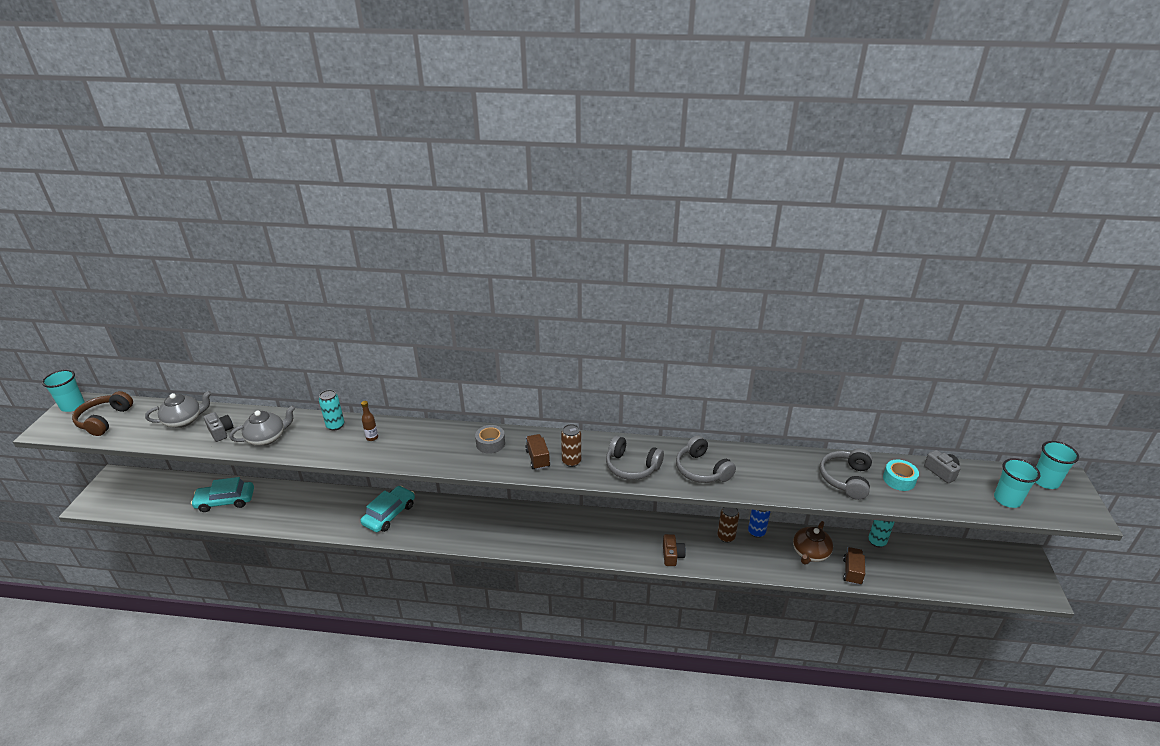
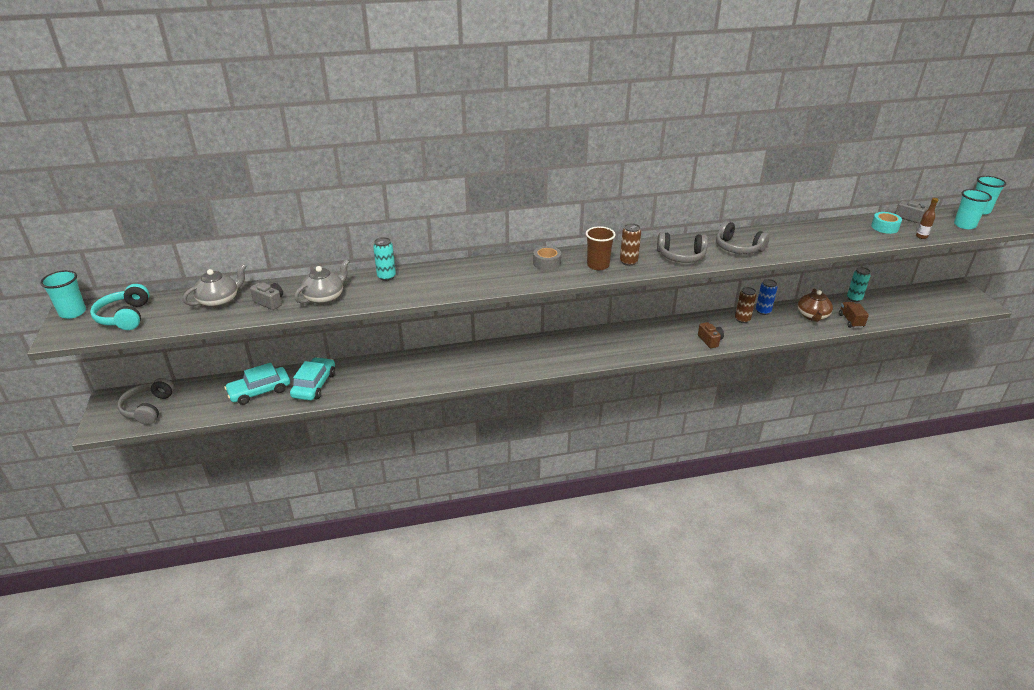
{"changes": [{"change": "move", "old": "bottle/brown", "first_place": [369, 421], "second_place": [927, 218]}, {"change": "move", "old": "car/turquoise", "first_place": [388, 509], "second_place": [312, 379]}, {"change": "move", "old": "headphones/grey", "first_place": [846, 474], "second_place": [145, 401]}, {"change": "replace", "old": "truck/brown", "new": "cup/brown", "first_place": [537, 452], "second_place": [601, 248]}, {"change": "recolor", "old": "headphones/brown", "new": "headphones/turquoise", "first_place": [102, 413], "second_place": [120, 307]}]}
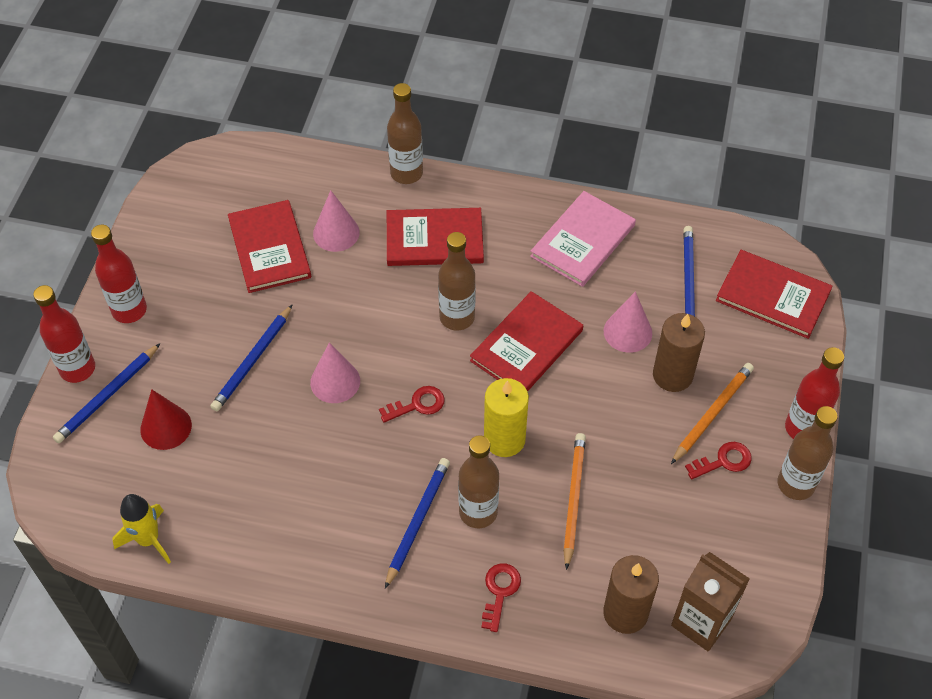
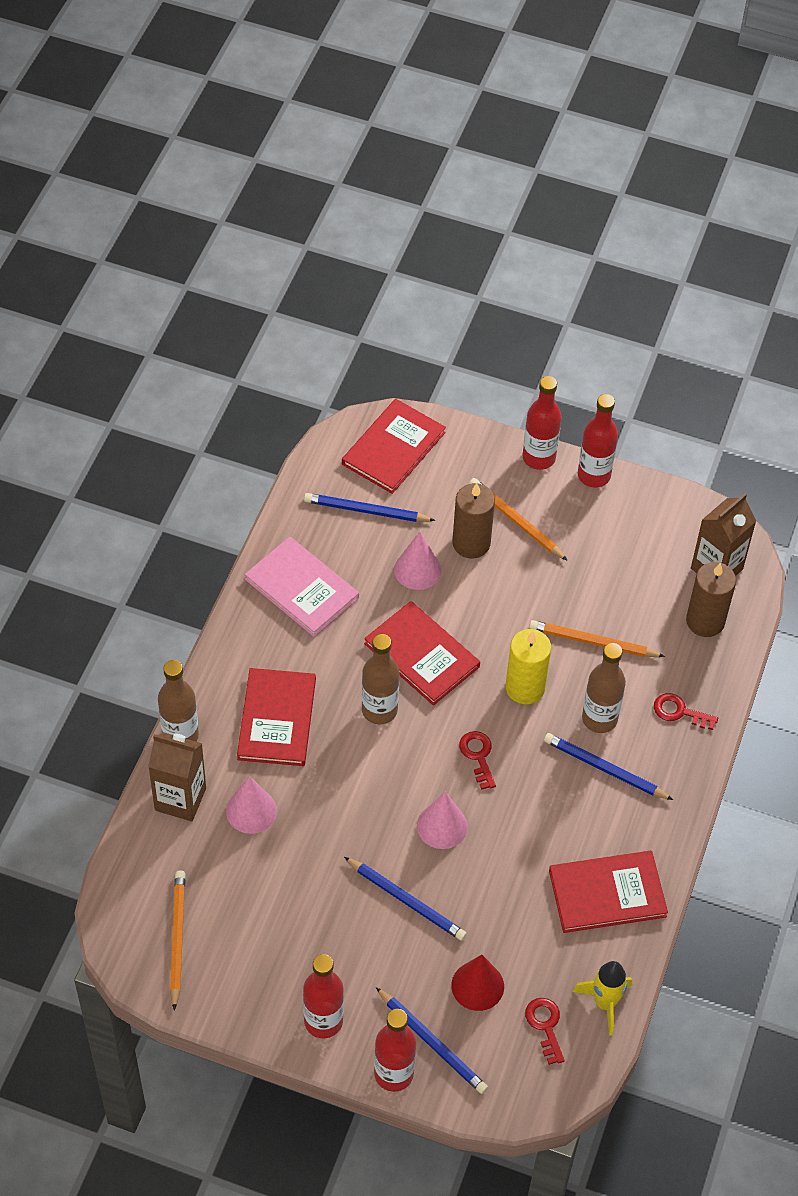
{"changes": [{"change": "insert", "new": "carton/brown", "second_place": [177, 776]}, {"change": "insert", "new": "pencil/orange", "second_place": [178, 941]}, {"change": "move", "old": "book/red", "first_place": [269, 246], "second_place": [608, 892]}, {"change": "move", "old": "key/red", "first_place": [718, 460], "second_place": [545, 1031]}, {"change": "recolor", "old": "bottle/brown", "new": "bottle/red", "first_place": [807, 453], "second_place": [598, 440]}]}
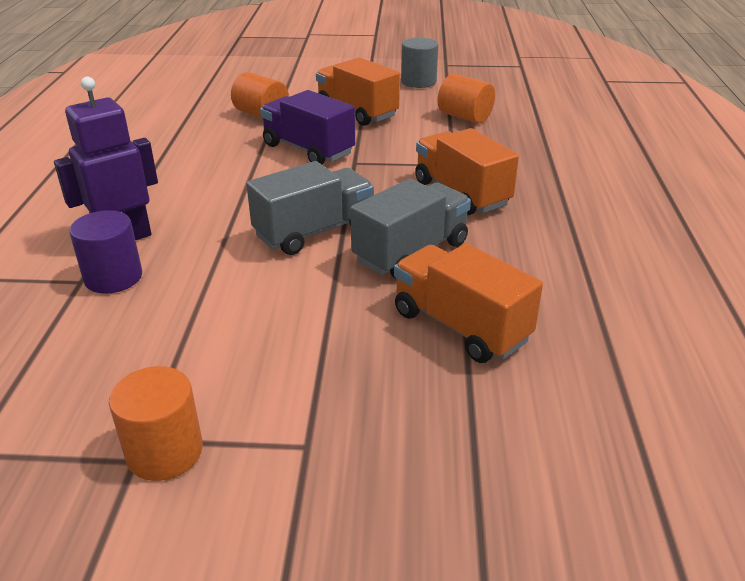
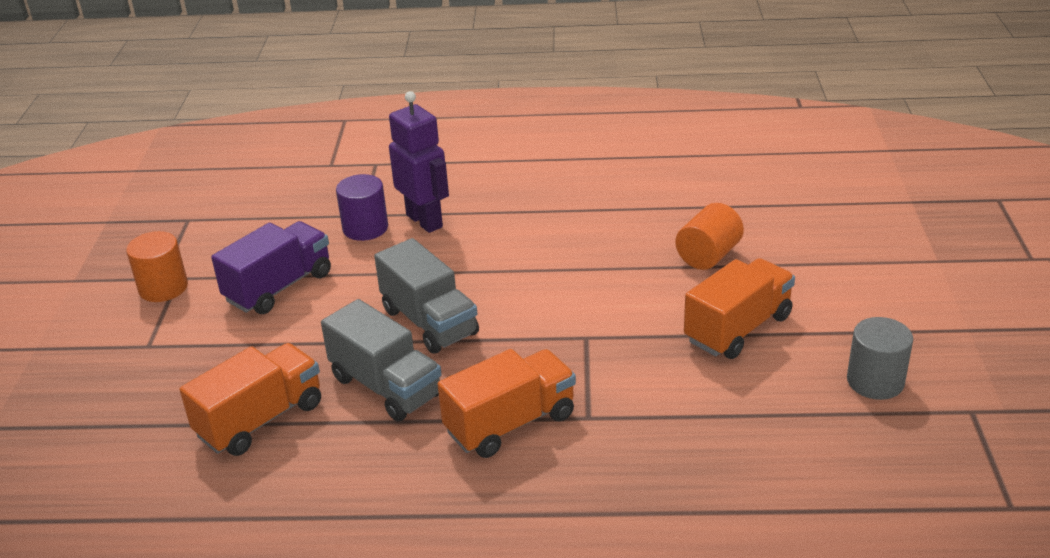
{"changes": [{"change": "delete", "old": "cylinder/orange", "first_place": [466, 99]}, {"change": "move", "old": "truck/purple", "first_place": [307, 127], "second_place": [271, 267]}]}
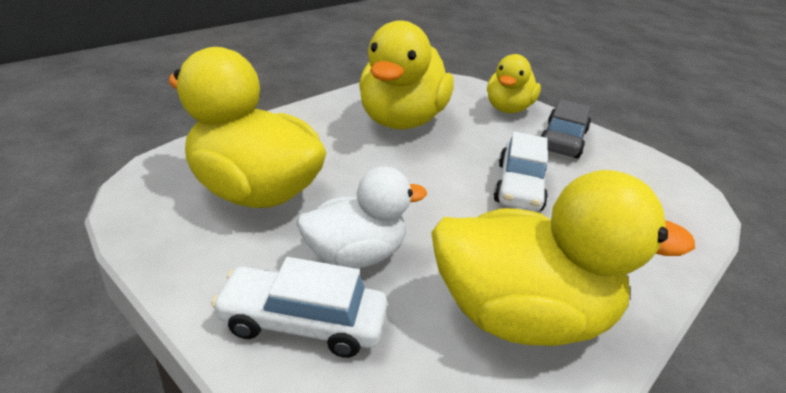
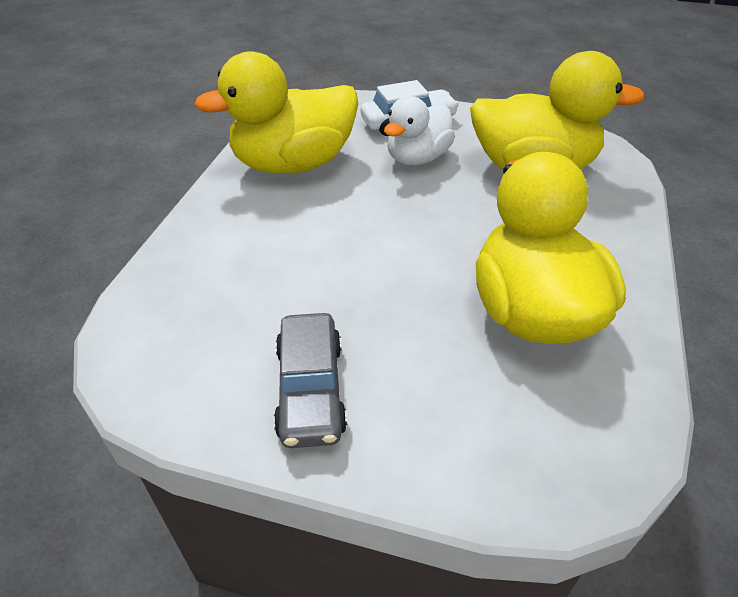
{"changes": [{"change": "delete", "old": "duck/yellow", "first_place": [514, 83]}, {"change": "delete", "old": "car/white", "first_place": [521, 172]}]}
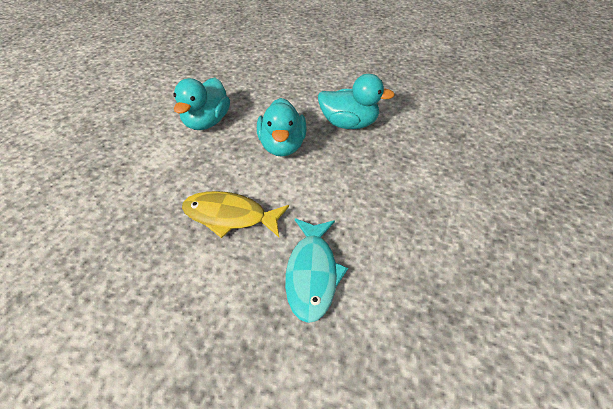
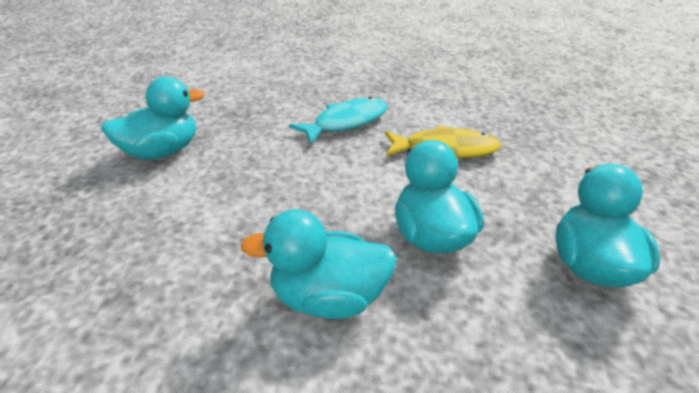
{"changes": [{"change": "insert", "new": "duck/turquoise", "second_place": [153, 118]}, {"change": "rotate", "old": "fish/turquoise", "first_place": [316, 270], "second_place": [338, 120], "degrees": 60}]}
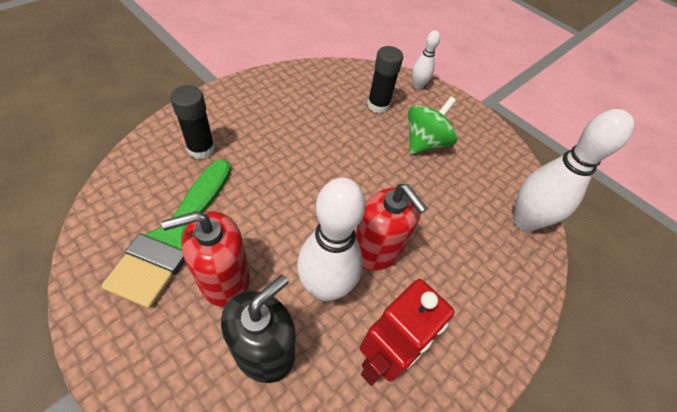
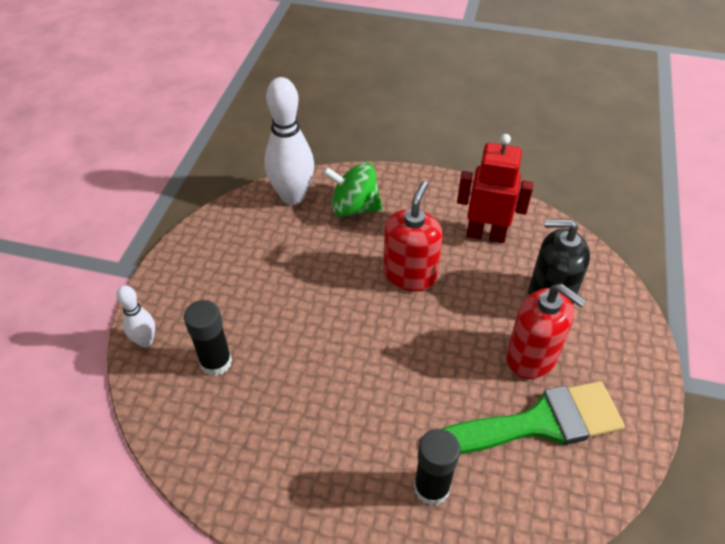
{"changes": [{"change": "delete", "old": "bowling pin/white", "first_place": [331, 239]}, {"change": "move", "old": "spinning top/green", "first_place": [432, 125], "second_place": [353, 189]}]}
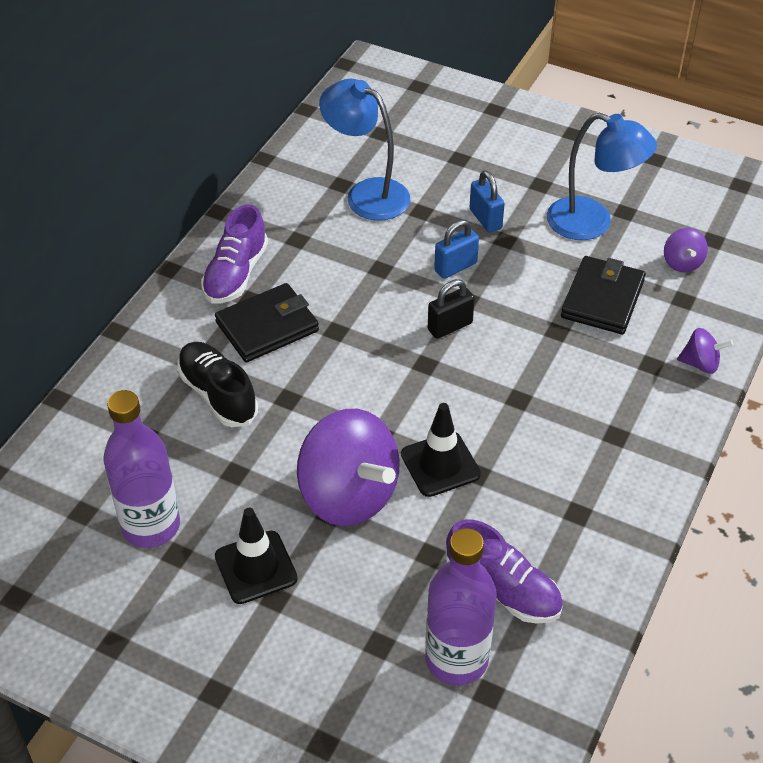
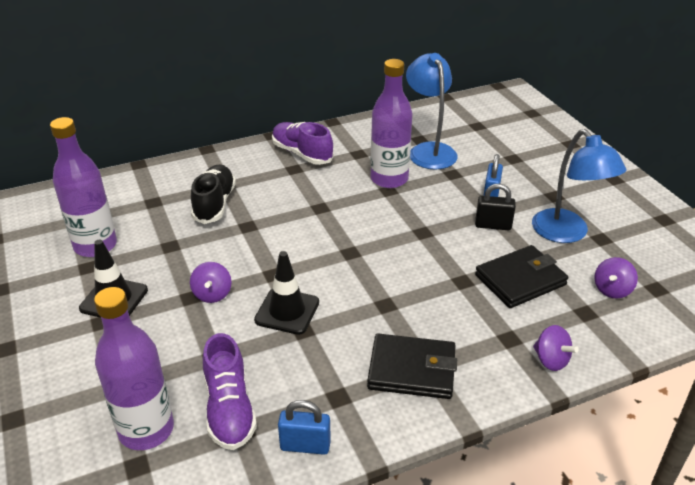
{"changes": [{"change": "insert", "new": "bottle/purple", "second_place": [391, 123]}, {"change": "move", "old": "wallet/black", "first_place": [267, 323], "second_place": [412, 366]}, {"change": "move", "old": "padlock/black", "first_place": [451, 309], "second_place": [495, 207]}, {"change": "move", "old": "padlock/blue", "first_place": [456, 249], "second_place": [304, 427]}, {"change": "rotate", "old": "shoe/purple", "first_place": [234, 254], "second_place": [303, 143], "degrees": 75}, {"change": "resize", "old": "spinning top/purple", "first_place": [348, 467], "second_place": [211, 282], "factor": 0.45}]}
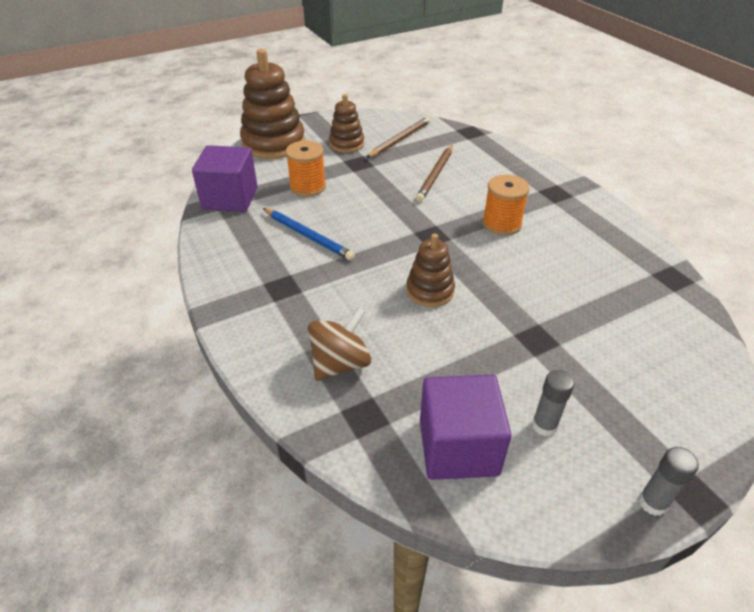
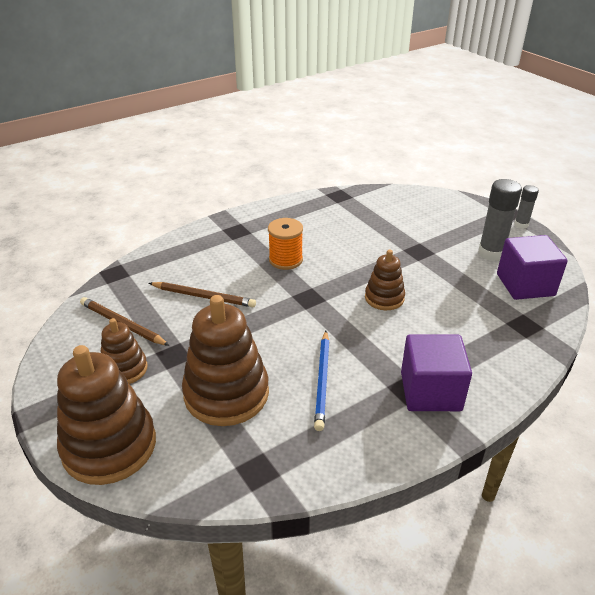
{"changes": [{"change": "delete", "old": "spinning top/brown", "first_place": [339, 344]}, {"change": "move", "old": "cube/purple", "first_place": [225, 178], "second_place": [436, 372]}, {"change": "replace", "old": "spool/orange", "new": "stacking toy/brown", "first_place": [305, 169], "second_place": [225, 360]}, {"change": "rotate", "old": "pencil/blue", "first_place": [309, 234], "second_place": [321, 381], "degrees": 150}, {"change": "resize", "old": "glue stick/grey", "first_place": [553, 403], "second_place": [500, 220], "factor": 1.74}]}
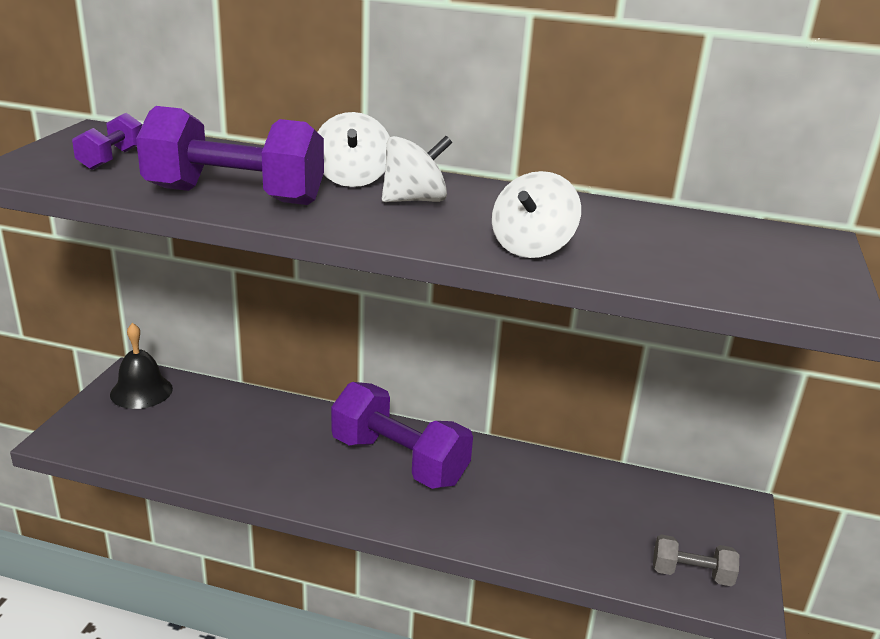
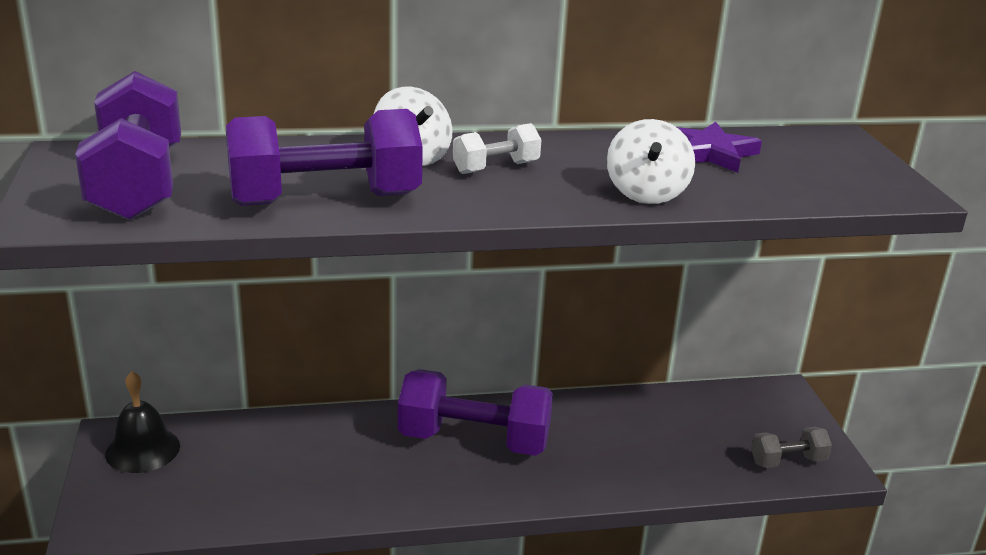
{"changes": [{"change": "insert", "new": "star/purple", "second_place": [719, 147]}, {"change": "replace", "old": "spinning top/white", "new": "dumbbell/white", "first_place": [417, 169], "second_place": [496, 148]}, {"change": "resize", "old": "dumbbell/purple", "first_place": [107, 141], "second_place": [128, 145], "factor": 2.02}]}
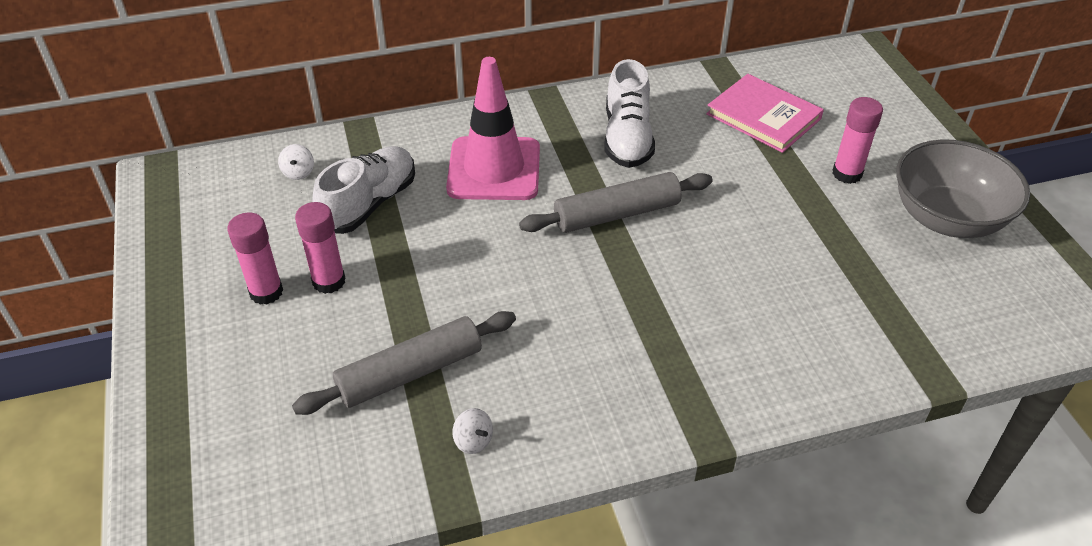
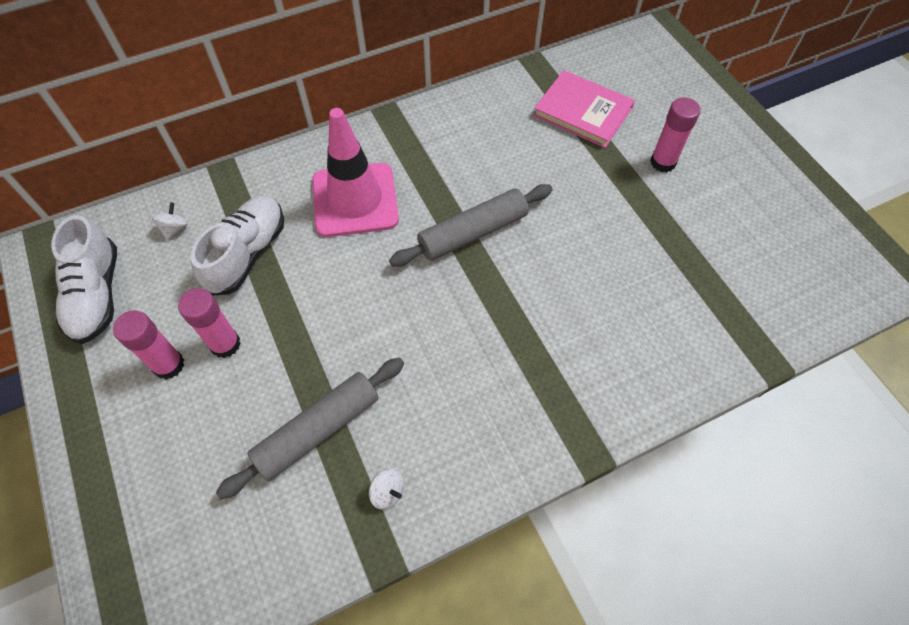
{"changes": [{"change": "delete", "old": "bowl/grey", "first_place": [963, 188]}, {"change": "move", "old": "shoe/white", "first_place": [629, 113], "second_place": [84, 279]}, {"change": "rotate", "old": "spinning top/white", "first_place": [296, 162], "second_place": [170, 221], "degrees": -150}]}
